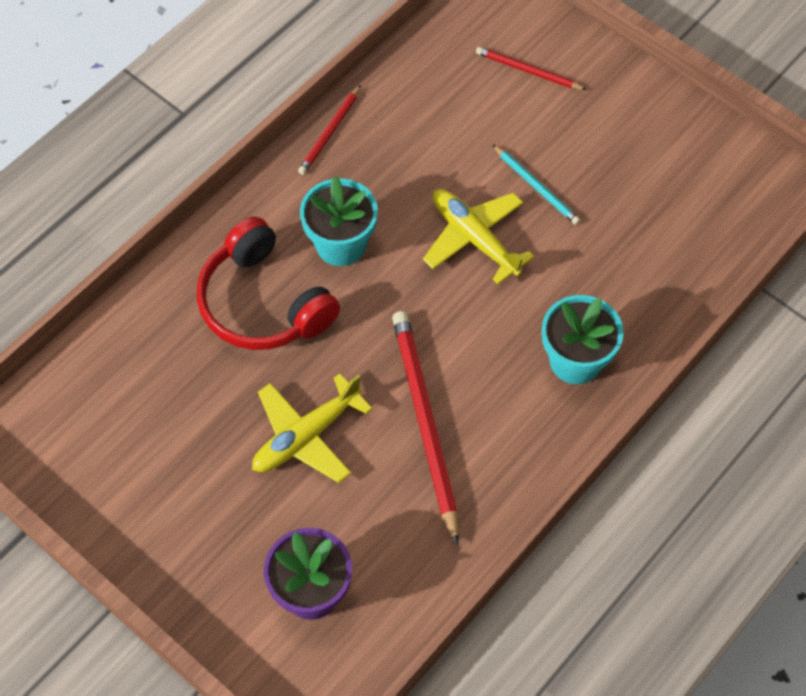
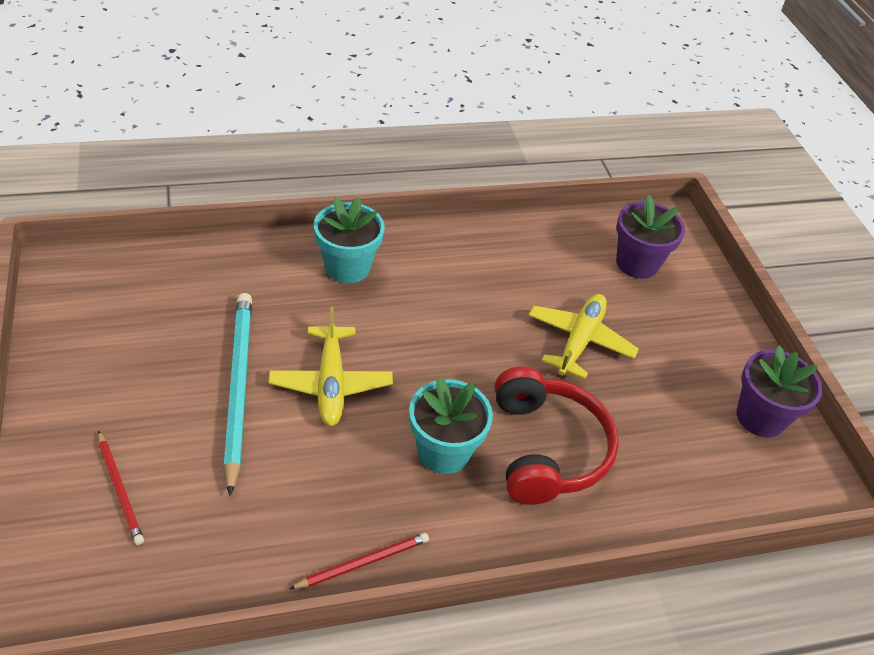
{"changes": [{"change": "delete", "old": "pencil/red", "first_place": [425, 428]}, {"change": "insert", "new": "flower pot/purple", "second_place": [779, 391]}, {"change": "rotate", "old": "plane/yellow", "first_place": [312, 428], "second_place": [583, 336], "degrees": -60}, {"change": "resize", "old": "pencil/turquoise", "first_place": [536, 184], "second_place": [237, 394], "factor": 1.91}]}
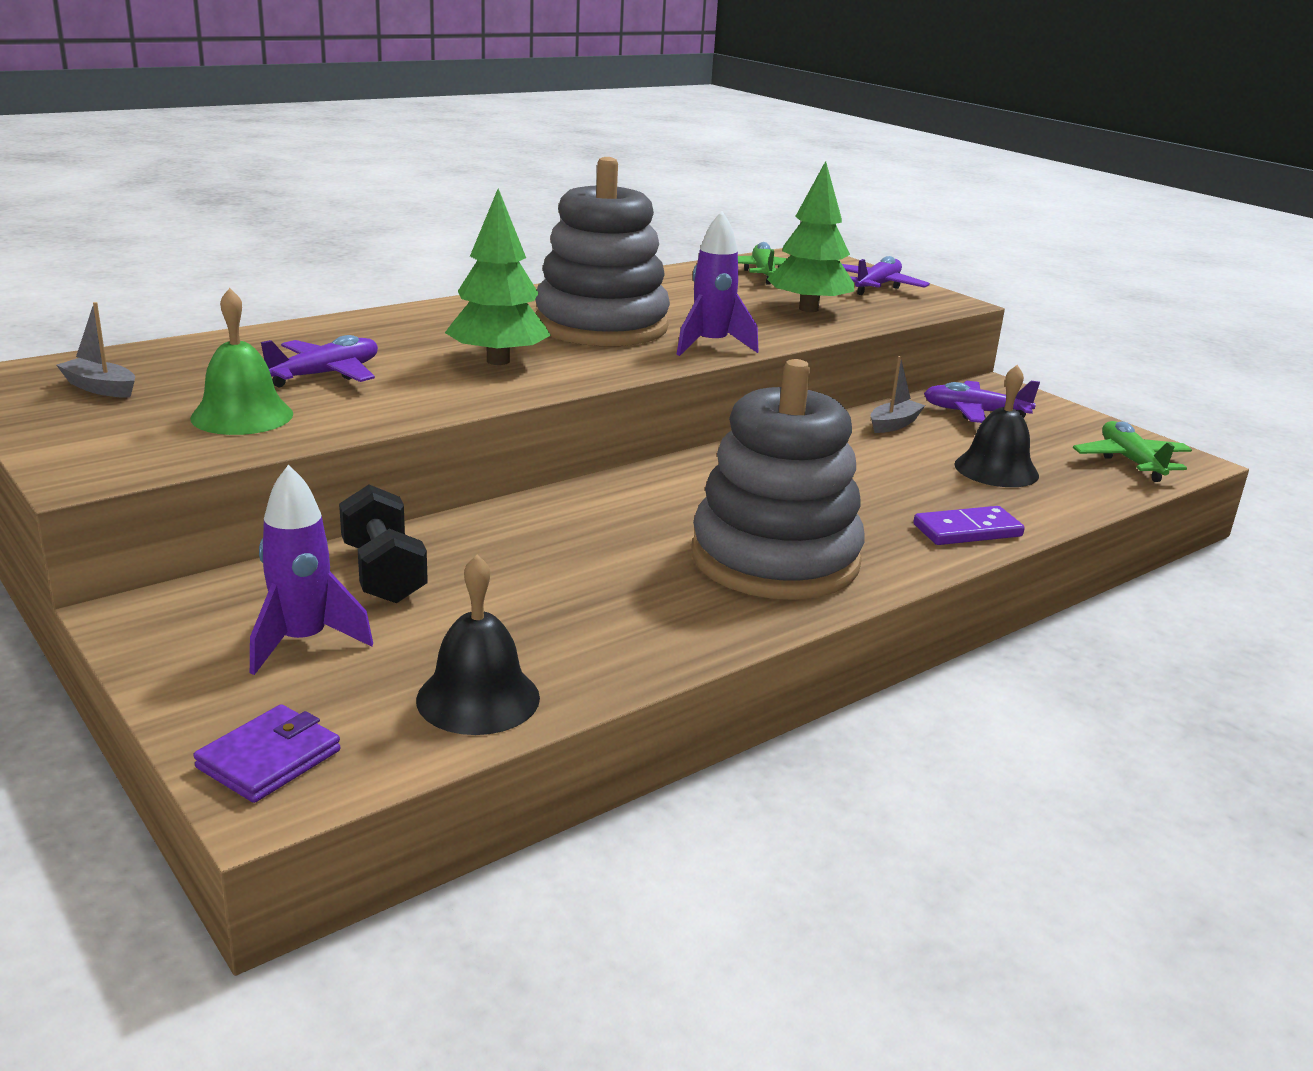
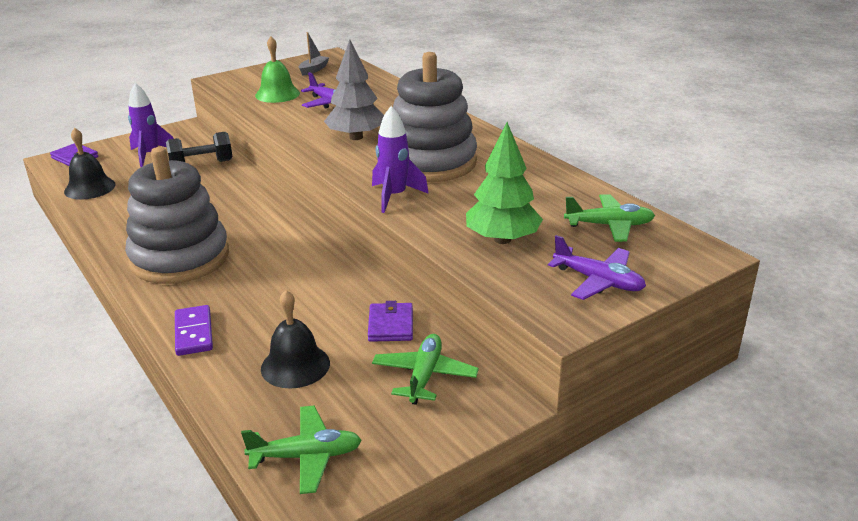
{"changes": [{"change": "replace", "old": "boat/grey", "new": "wallet/purple", "first_place": [897, 394], "second_place": [390, 321]}, {"change": "recolor", "old": "tree/green", "new": "tree/grey", "first_place": [498, 276], "second_place": [354, 89]}, {"change": "recolor", "old": "plane/purple", "new": "plane/green", "first_place": [982, 402], "second_place": [425, 369]}]}
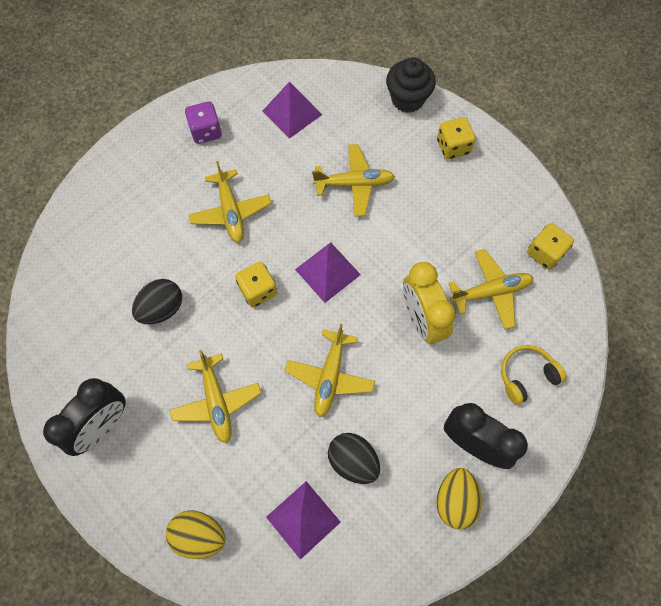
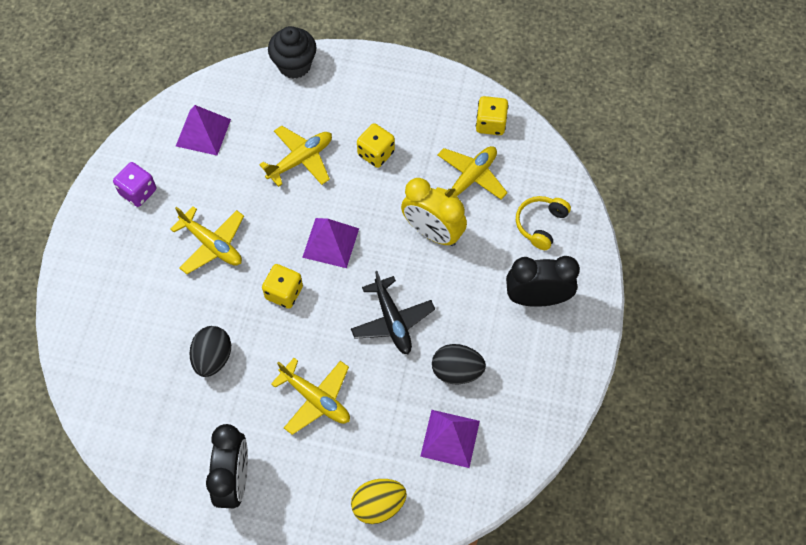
{"changes": [{"change": "delete", "old": "egg/yellow", "first_place": [459, 498]}, {"change": "move", "old": "dice/yellow", "first_place": [456, 138], "second_place": [376, 145]}, {"change": "recolor", "old": "plane/yellow", "new": "plane/black", "first_place": [330, 370], "second_place": [393, 312]}]}
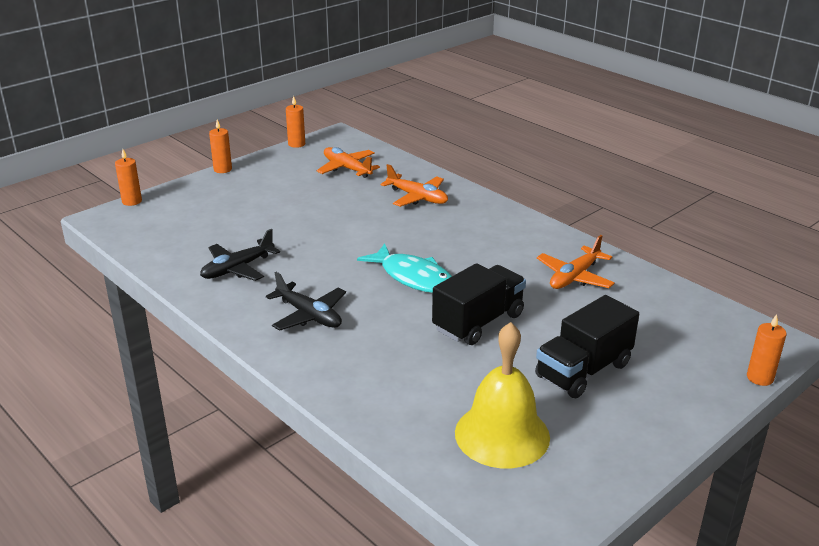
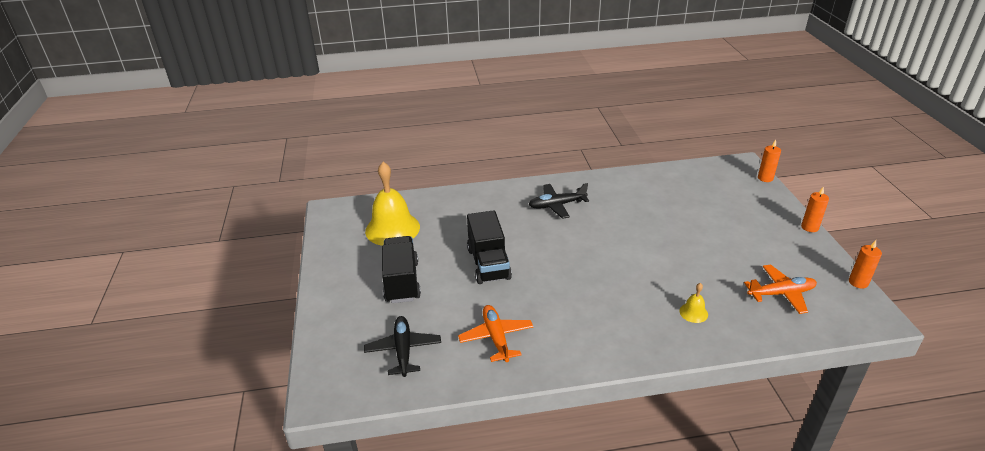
{"changes": [{"change": "delete", "old": "fish/turquoise", "first_place": [404, 268]}, {"change": "delete", "old": "candle/orange", "first_place": [767, 350]}, {"change": "move", "old": "plane/black", "first_place": [240, 255], "second_place": [402, 346]}, {"change": "replace", "old": "plane/orange", "new": "bell/yellow", "first_place": [414, 185], "second_place": [693, 303]}]}
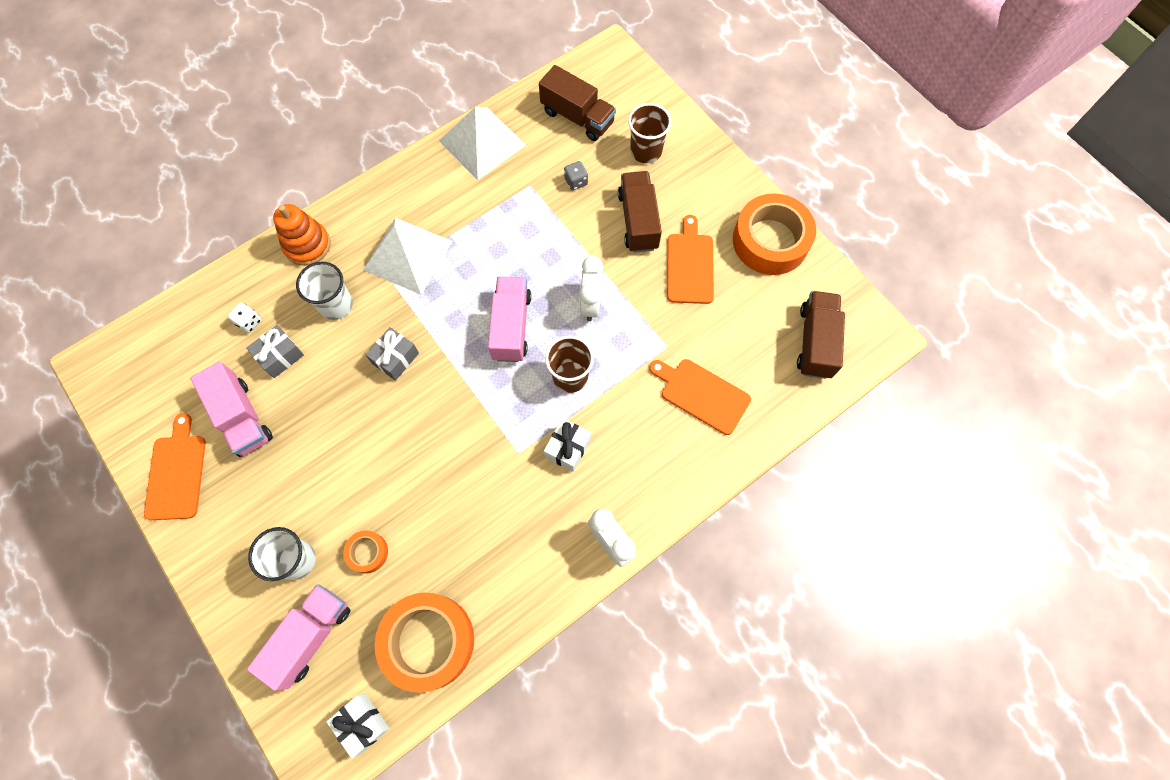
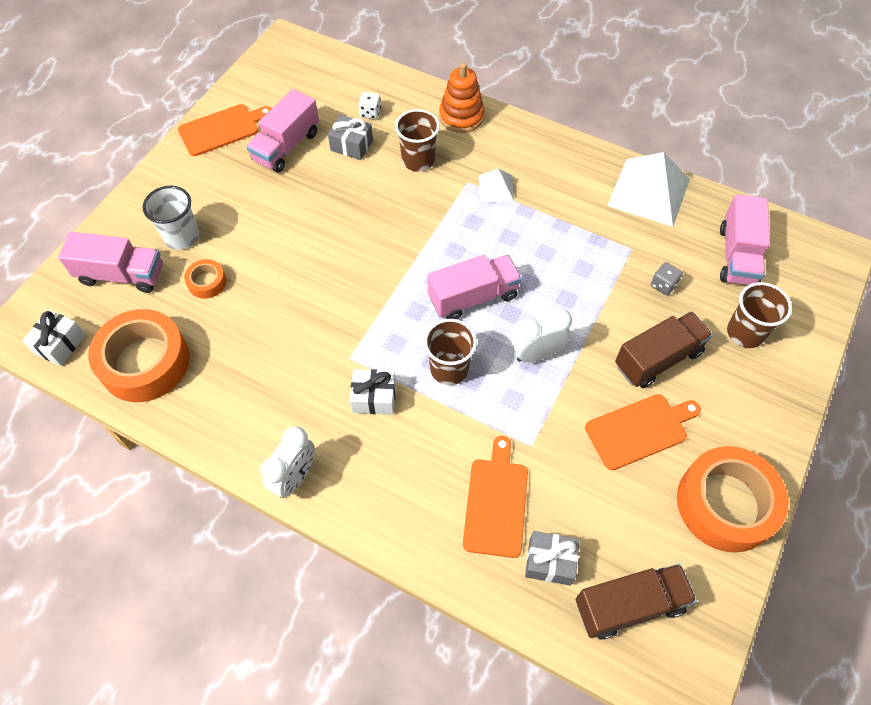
{"changes": [{"change": "move", "old": "gift/grey", "first_place": [392, 354], "second_place": [552, 558]}, {"change": "recolor", "old": "cup/white", "new": "cup/brown", "first_place": [324, 291], "second_place": [417, 140]}, {"change": "recolor", "old": "truck/brown", "new": "truck/pink", "first_place": [577, 103], "second_place": [745, 239]}, {"change": "resize", "old": "pyramid/white", "first_place": [407, 256], "second_place": [496, 185], "factor": 0.51}]}
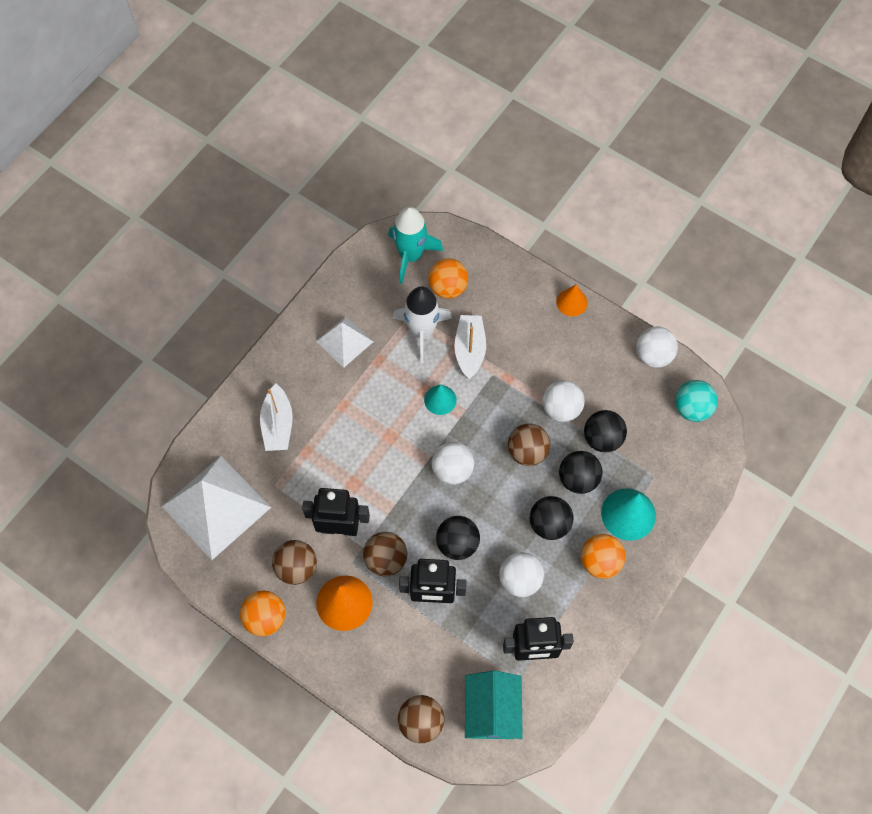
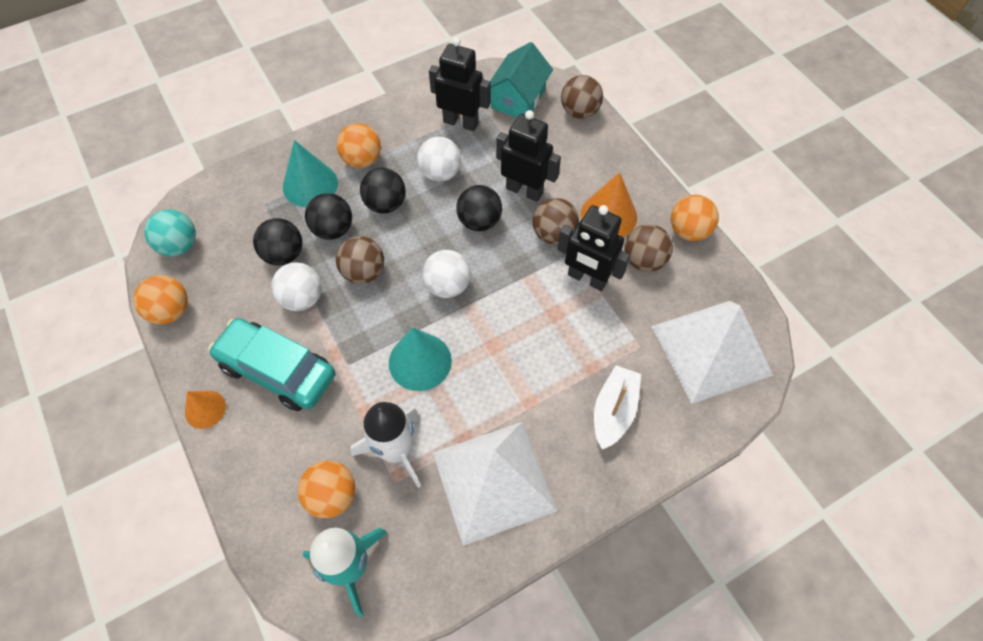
{"changes": [{"change": "delete", "old": "boat/white", "first_place": [470, 347]}, {"change": "insert", "new": "car/turquoise", "second_place": [271, 364]}, {"change": "recolor", "old": "ball/white", "new": "ball/orange", "first_place": [657, 347], "second_place": [160, 299]}, {"change": "resize", "old": "pyramid/white", "first_place": [344, 342], "second_place": [495, 484], "factor": 1.79}, {"change": "resize", "old": "cone/turquoise", "first_place": [440, 400], "second_place": [420, 359], "factor": 1.62}]}
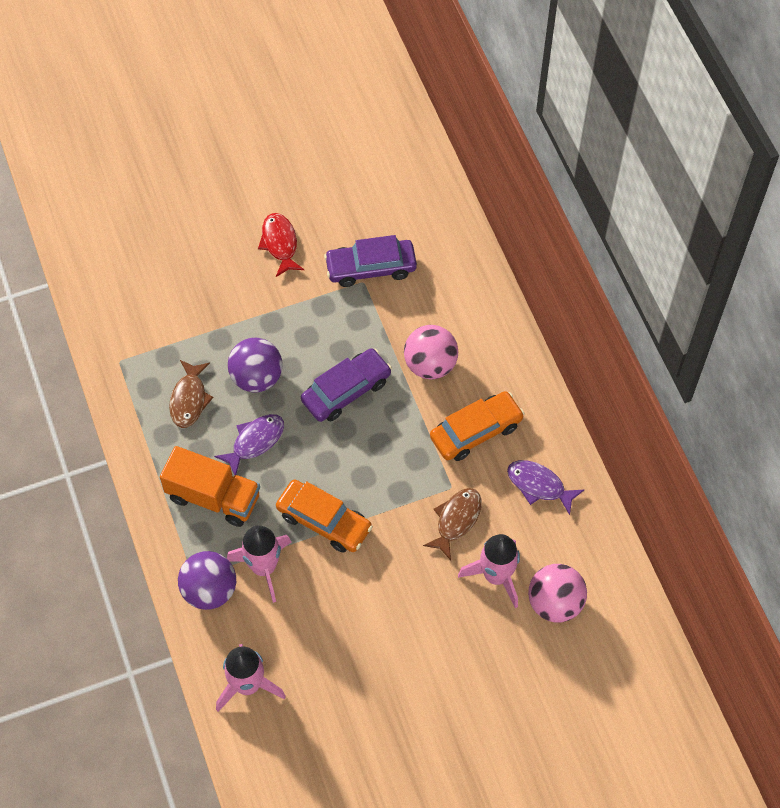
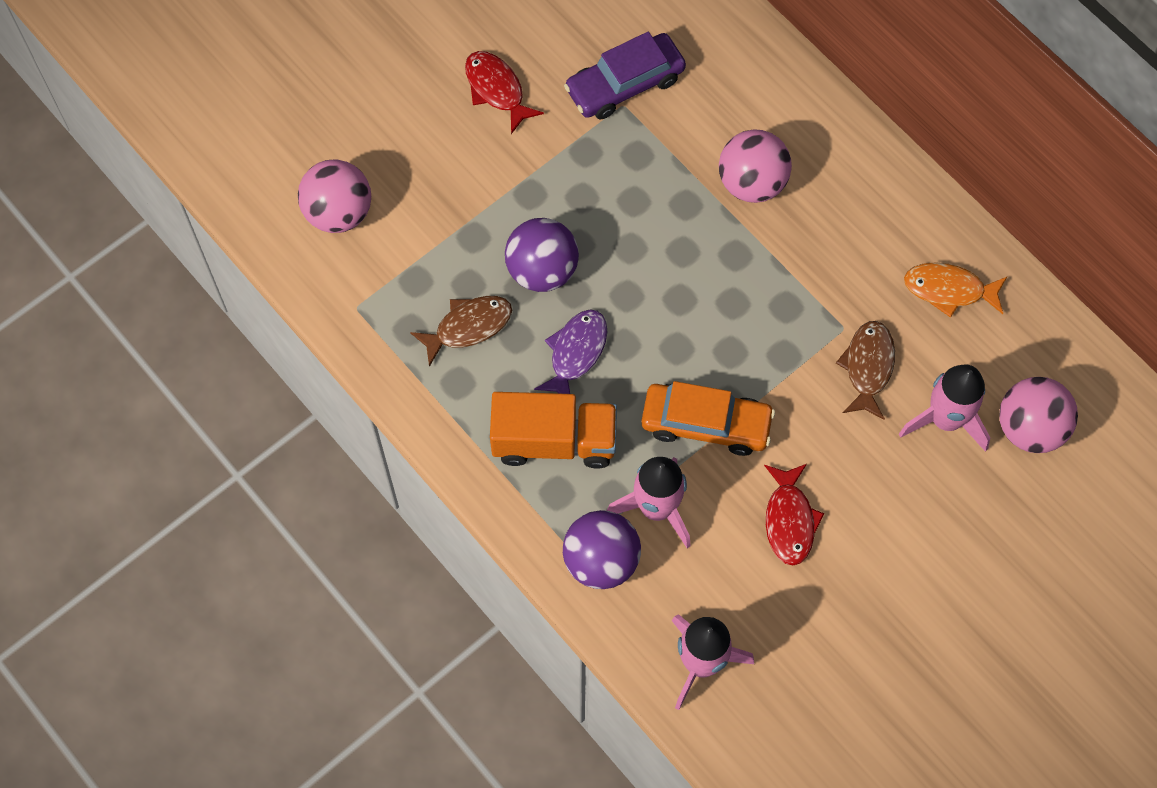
{"changes": [{"change": "delete", "old": "car/purple", "first_place": [346, 385]}, {"change": "delete", "old": "car/orange", "first_place": [477, 426]}, {"change": "insert", "new": "ball/pink", "second_place": [334, 196]}, {"change": "insert", "new": "fish/red", "second_place": [794, 515]}, {"change": "recolor", "old": "fish/purple", "new": "fish/orange", "first_place": [545, 487], "second_place": [955, 290]}, {"change": "rotate", "old": "fish/brown", "first_place": [191, 394], "second_place": [461, 331], "degrees": -105}]}
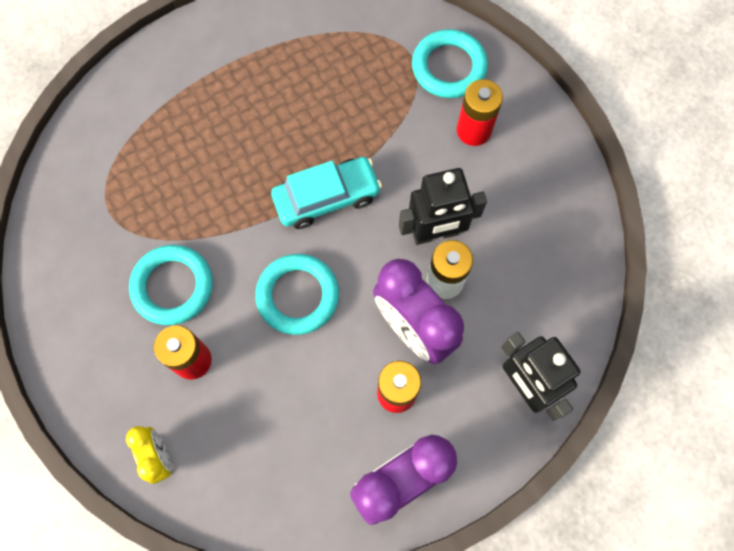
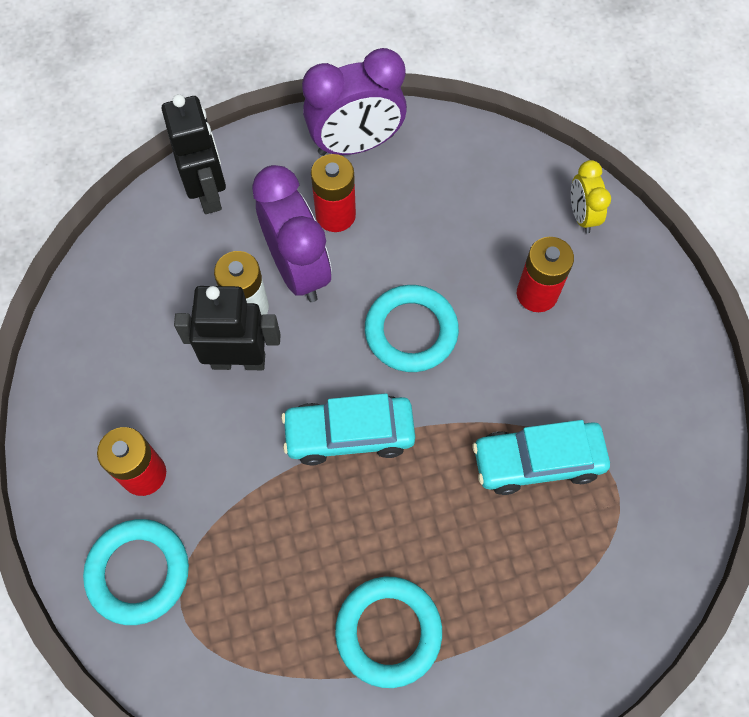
{"changes": [{"change": "insert", "new": "car/turquoise", "second_place": [541, 457]}, {"change": "move", "old": "ring/turquoise", "first_place": [171, 285], "second_place": [388, 632]}]}
